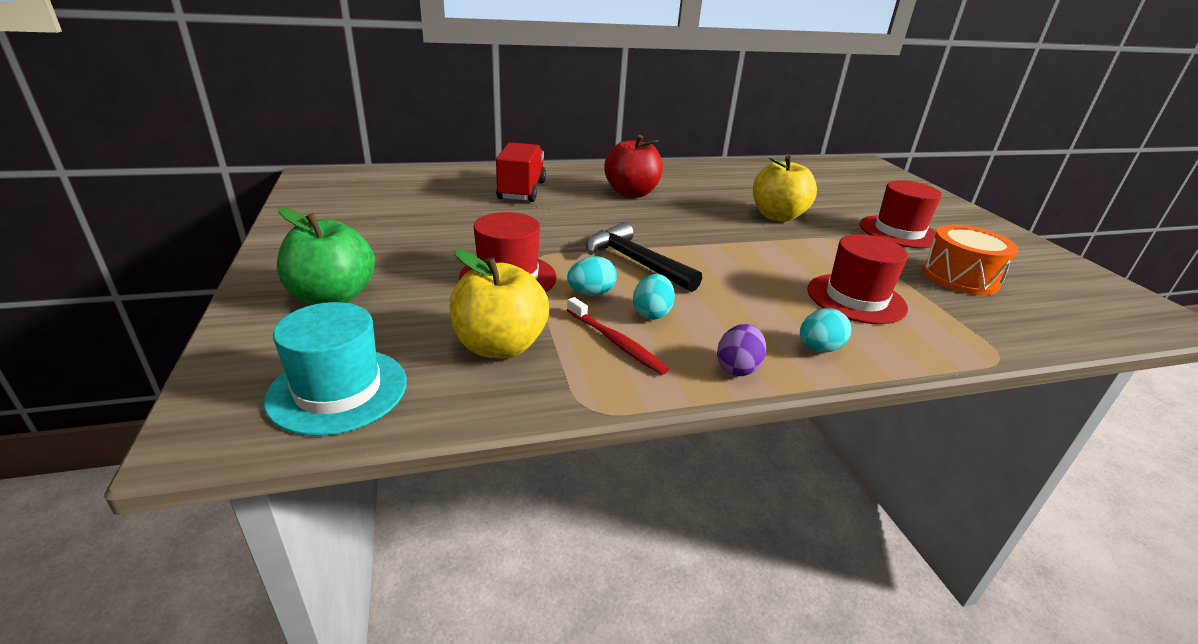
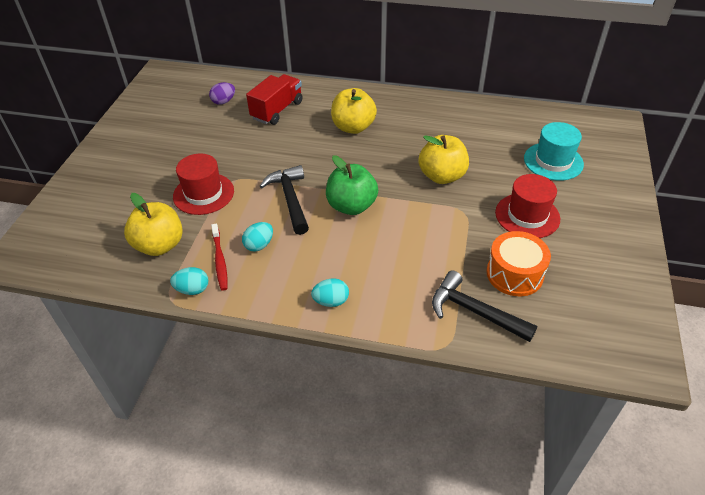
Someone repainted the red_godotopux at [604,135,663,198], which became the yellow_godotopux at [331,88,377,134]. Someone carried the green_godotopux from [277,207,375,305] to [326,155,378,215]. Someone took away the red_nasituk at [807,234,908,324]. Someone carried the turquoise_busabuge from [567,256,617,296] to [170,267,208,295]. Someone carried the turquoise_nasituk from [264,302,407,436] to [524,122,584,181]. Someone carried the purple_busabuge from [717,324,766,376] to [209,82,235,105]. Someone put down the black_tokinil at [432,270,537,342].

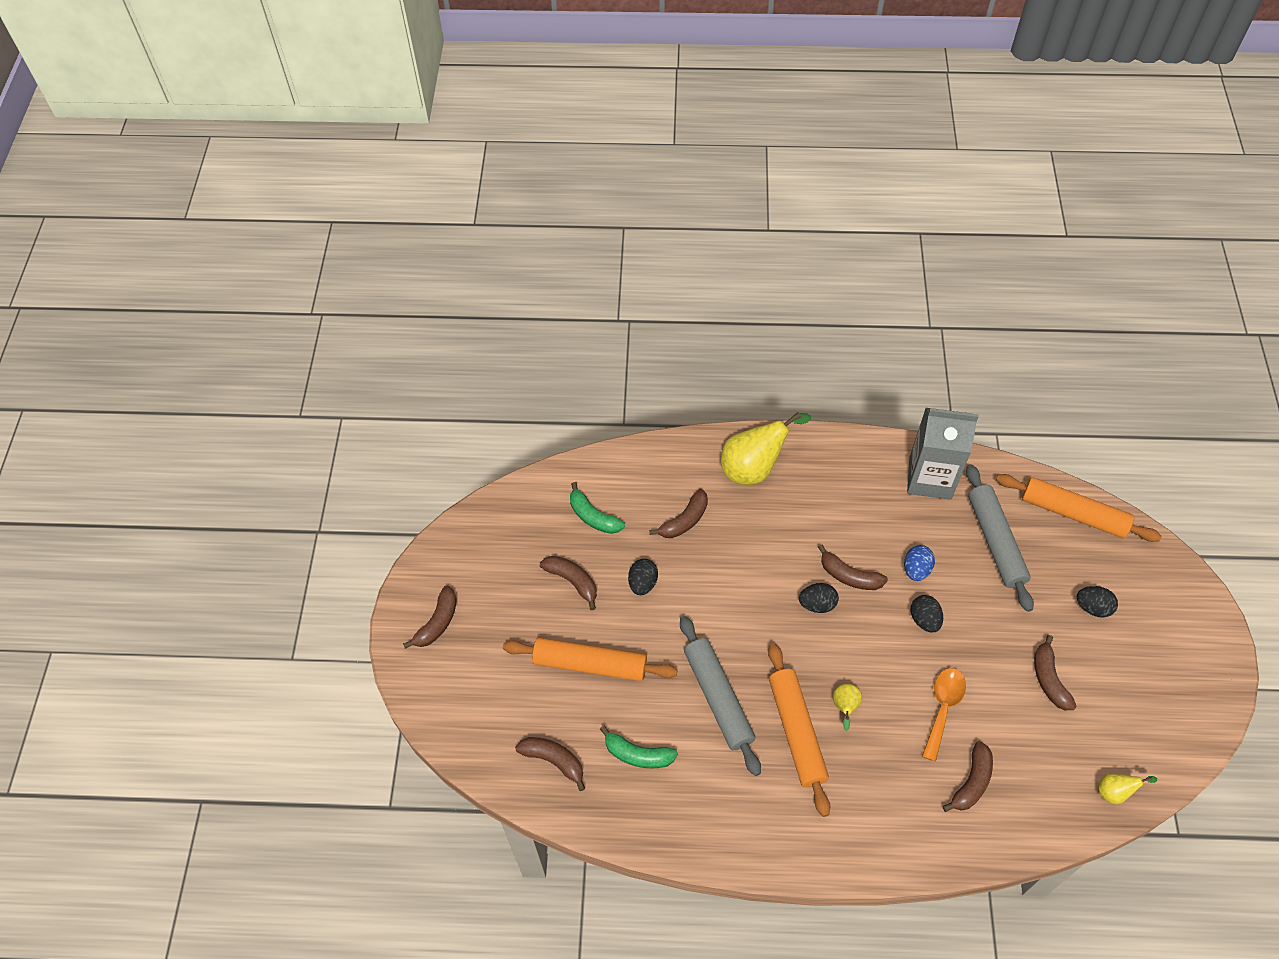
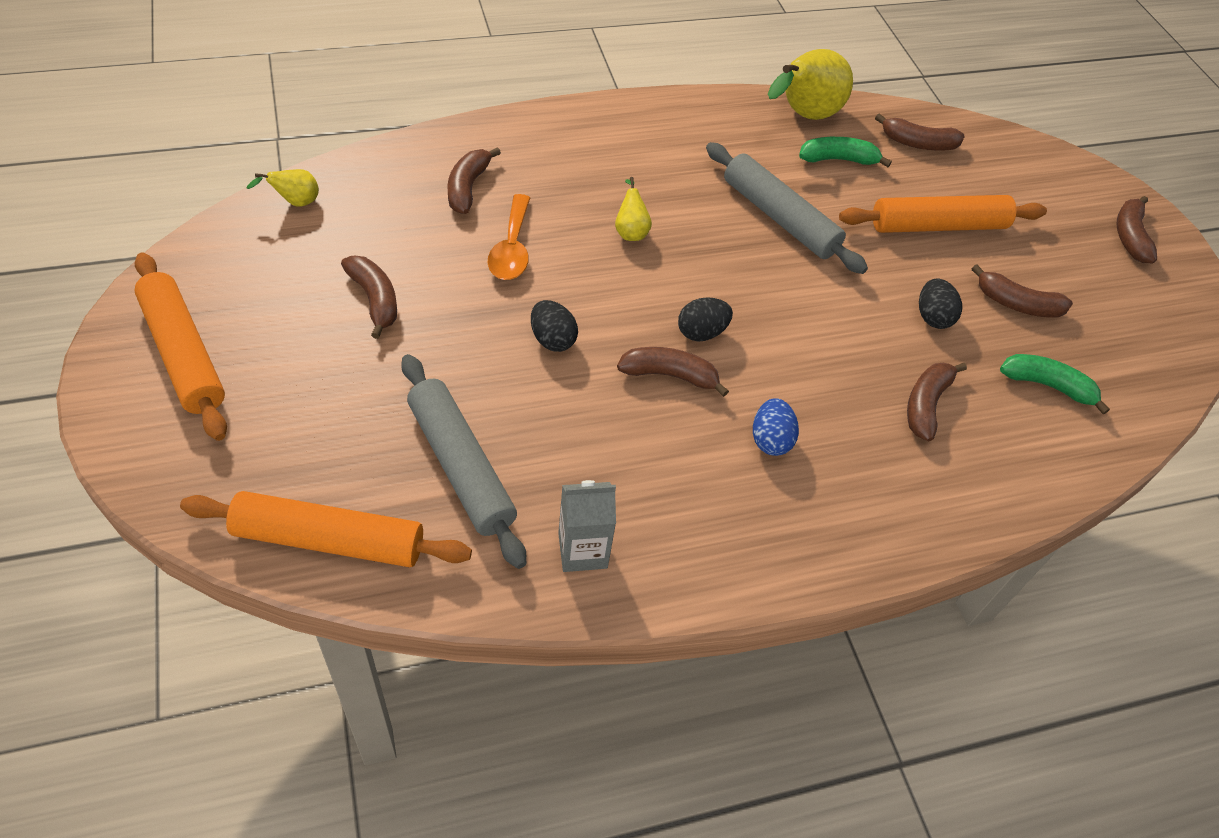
Someone scaled the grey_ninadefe at [907,408,979,500] by 0.58. Someone carried the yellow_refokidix from [721,412,811,485] to [768,49,853,120]. Someone carried the blue_busabuge from [904,545,935,581] to [753,398,799,456]. Someone took away the black_busabuge at [1077,586,1118,618]. Someone carried the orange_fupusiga from [768,643,830,817] to [134,252,227,441].

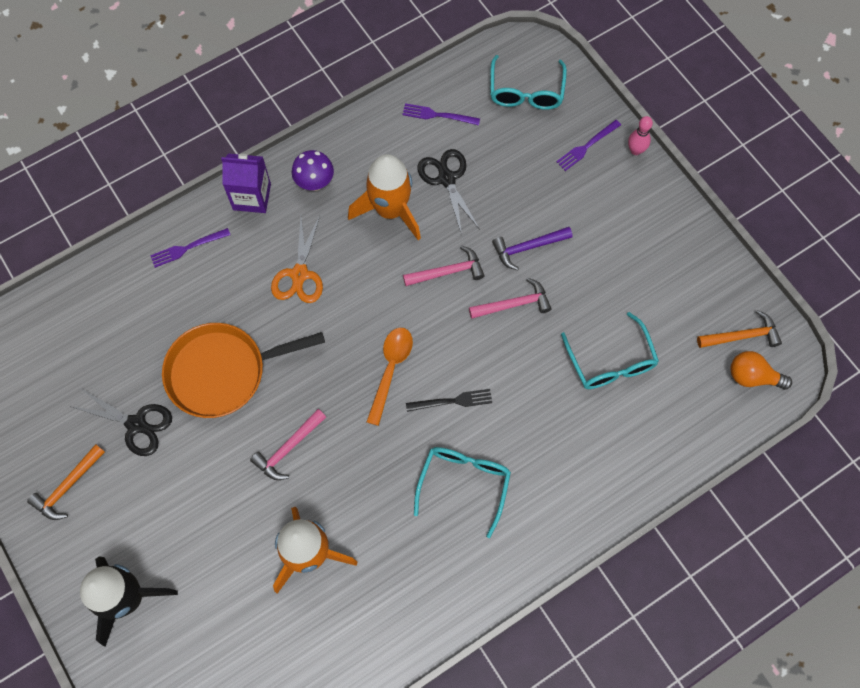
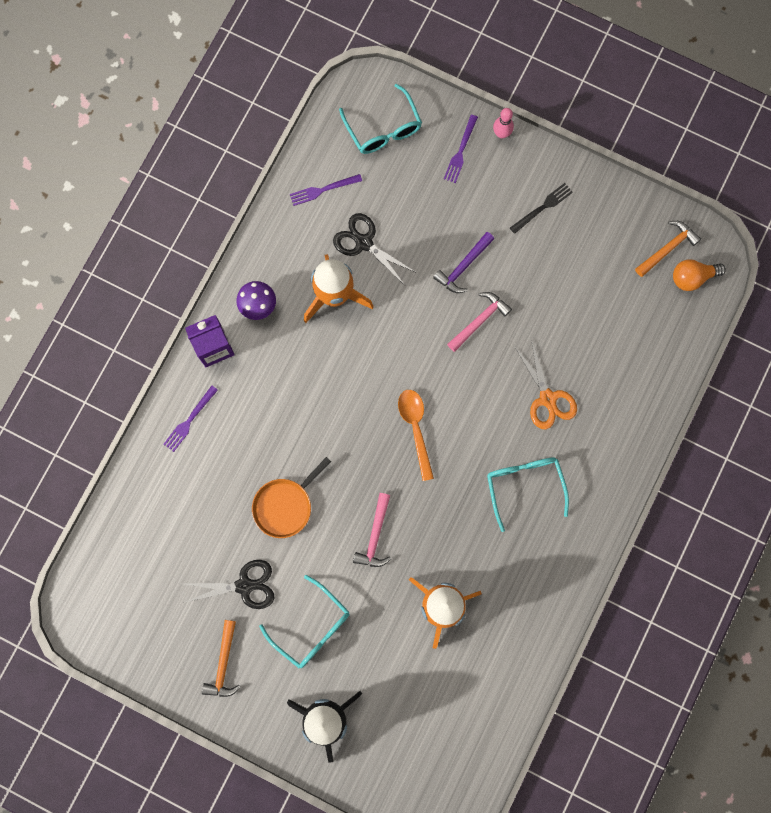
Someone carried the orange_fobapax from [271,216,323,303] to [515,339,577,429]. Someone took away the pink_tokinil at [403,245,485,286]. Someone carried the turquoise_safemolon from [561,312,659,389] to [259,575,350,668]. Someone scaled the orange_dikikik at [162,323,325,418] by 0.66. Someone carried the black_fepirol from [406,389,492,412] to [510,183,573,234].

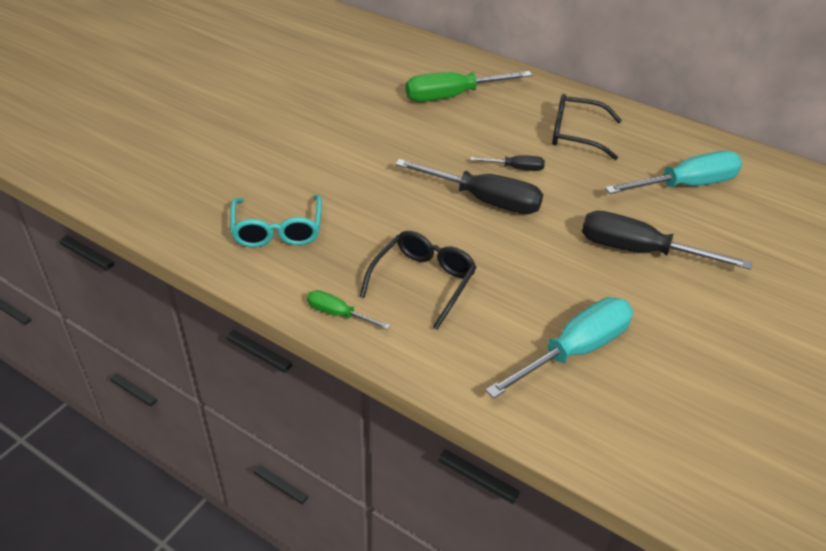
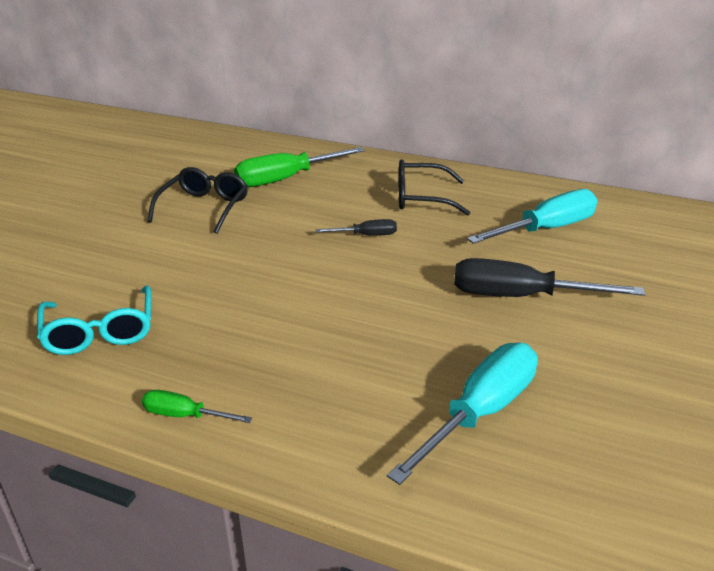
Someone took away the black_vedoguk at [395,159,543,214]. Someone carried the black_safemolon from [359,231,476,329] to [147,167,248,234].

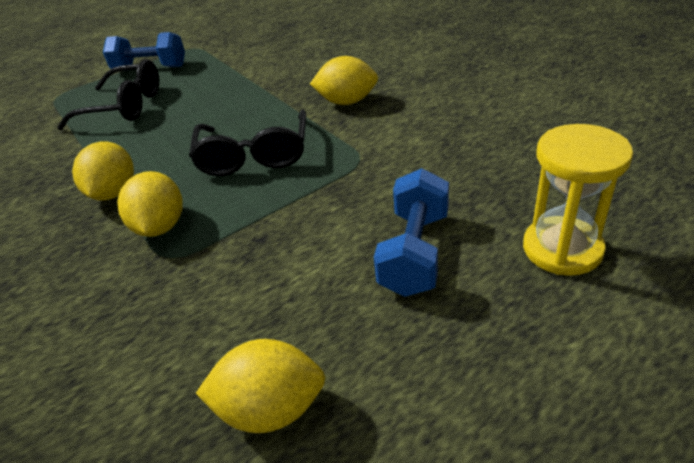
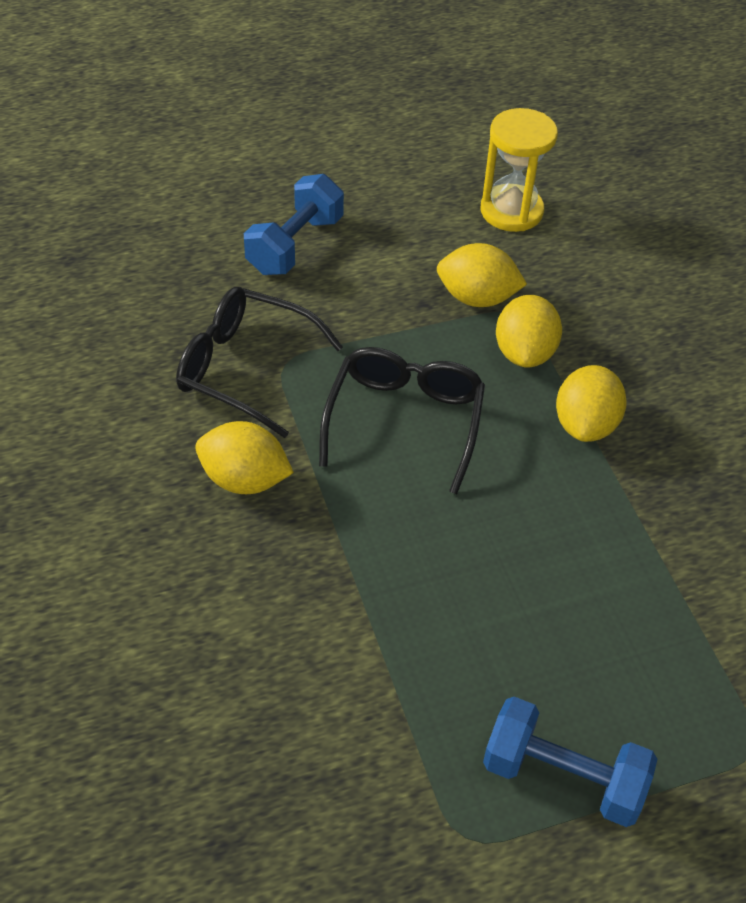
Someone carried the black_safemolon from [57,59,159,130] to [176,287,343,438]. Someone carried the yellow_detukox from [523,124,633,276] to [481,108,558,232]. Someone carried the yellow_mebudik from [196,339,325,433] to [437,243,527,307].

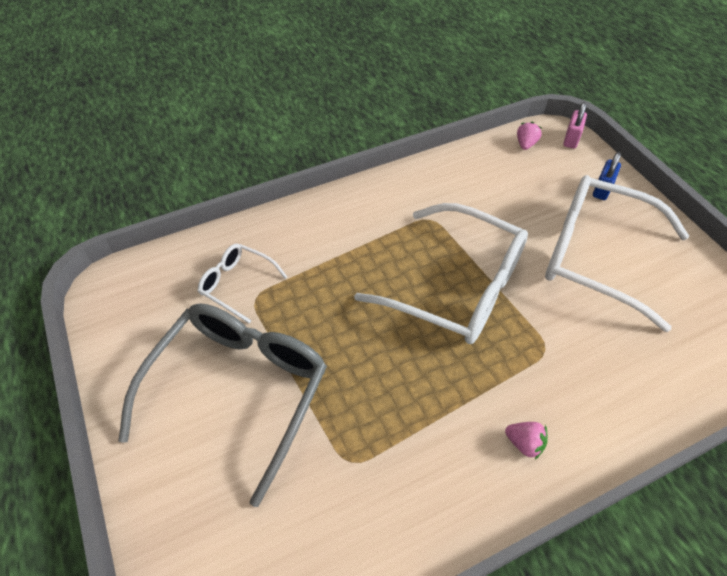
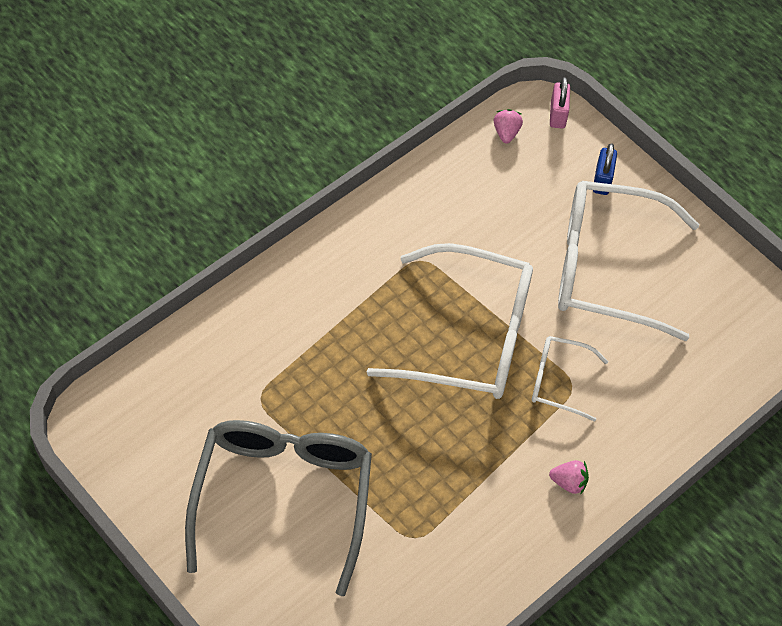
Someone carried the white_safemolon from [198,243,287,323] to [532,336,608,422].

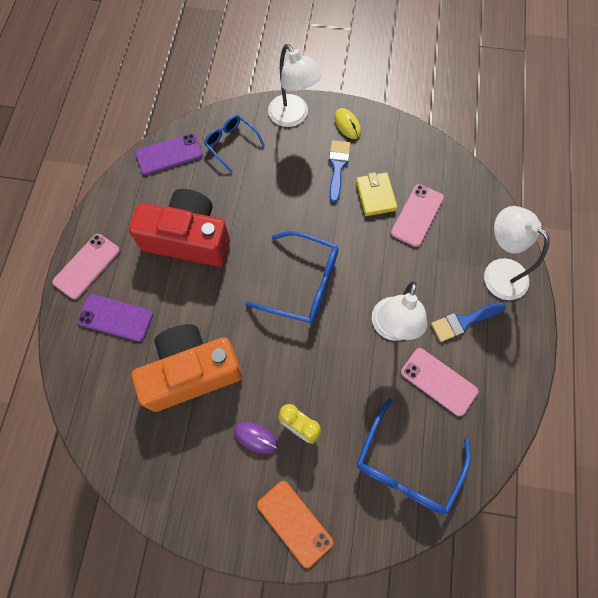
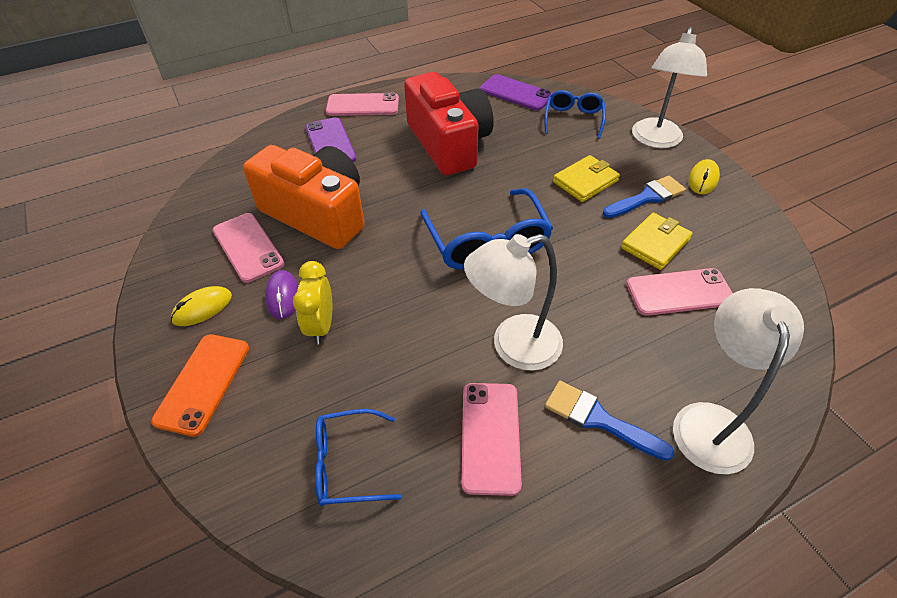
Someone scaled the blue_safemolon at [357,399,471,515] by 0.61. Someone put down the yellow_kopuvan at [553,155,620,202]. Someone put down the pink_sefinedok at [213,213,284,283]. Someone put down the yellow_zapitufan at [171,286,232,326].

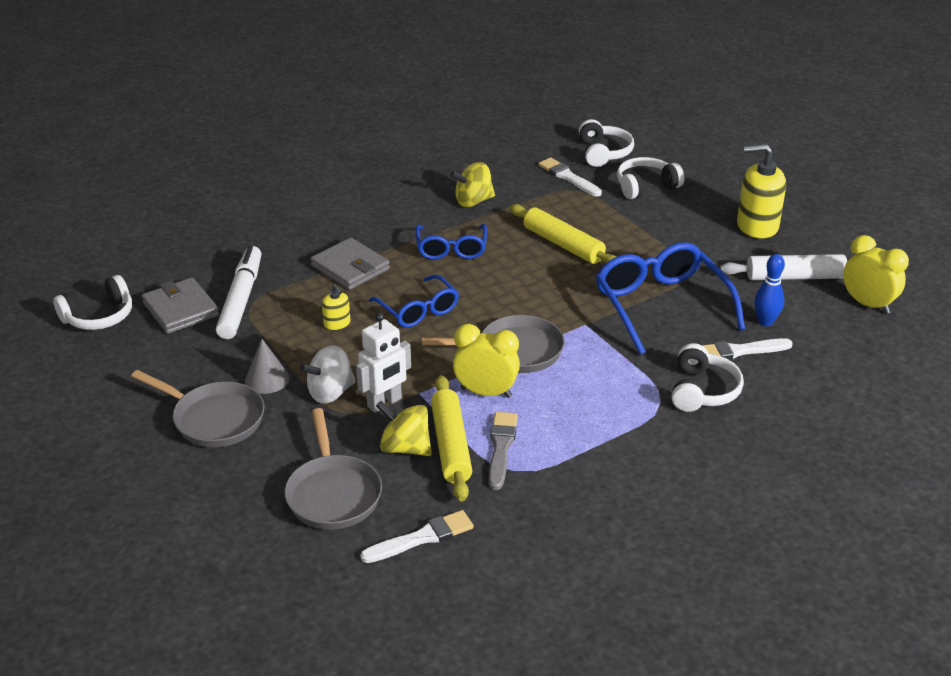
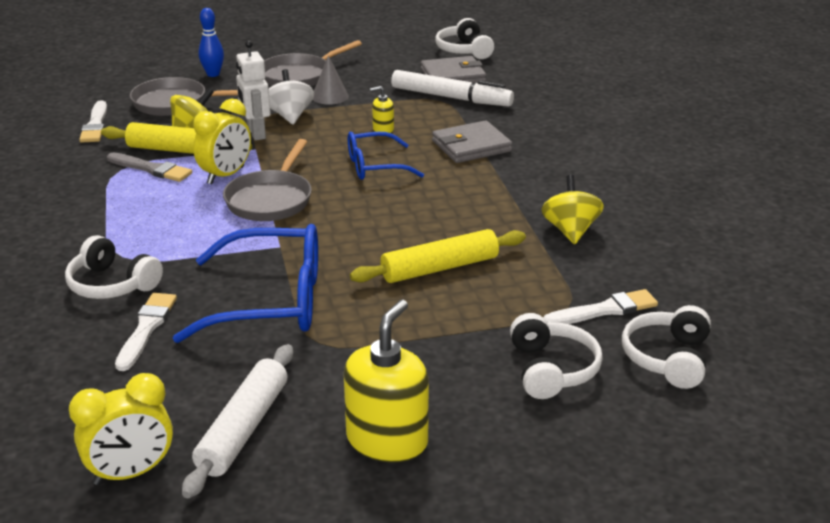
Someone rotated the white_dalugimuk at [579,119,634,167] by 90 degrees clockwise. Someone took away the blue_safemolon at [416,224,487,260]. Someone carried the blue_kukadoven from [754,254,785,326] to [199,8,224,77].

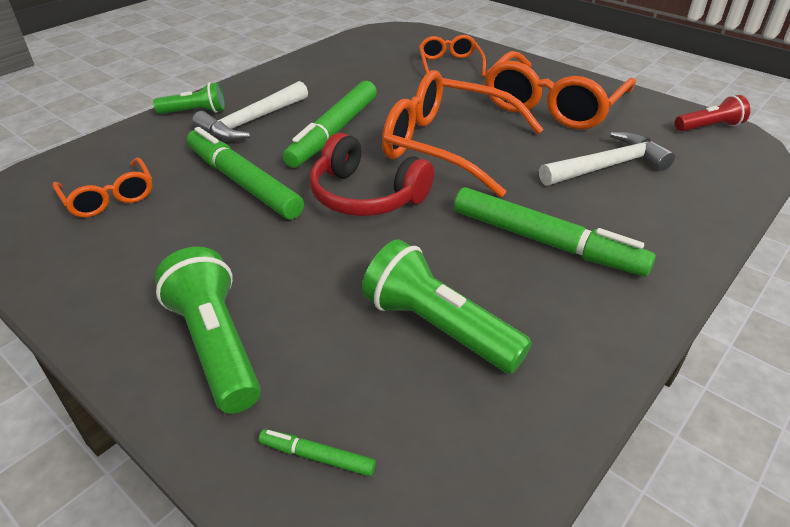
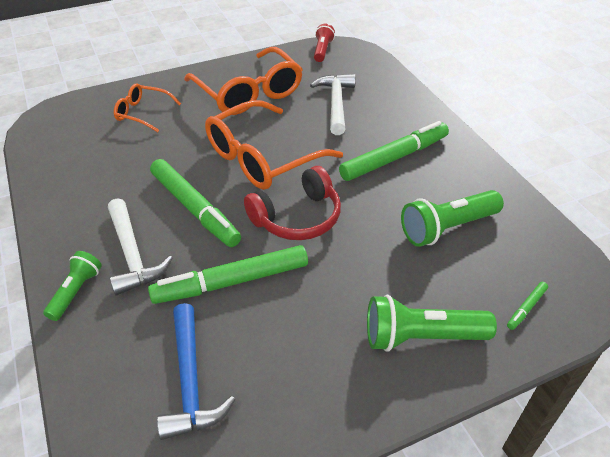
Someone swapped the orange_safemolon at [53,158,153,217] for the blue_tokinil at [157,303,235,440].

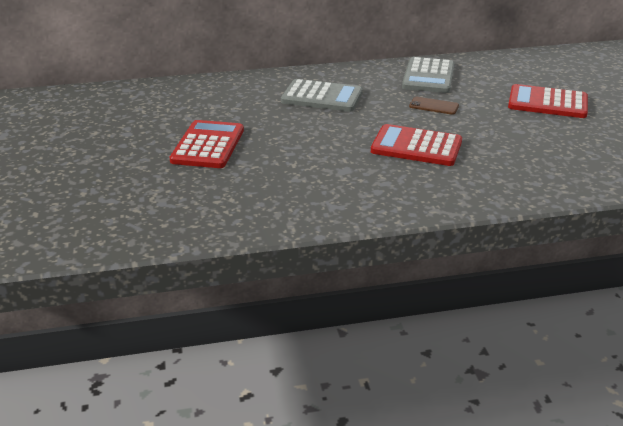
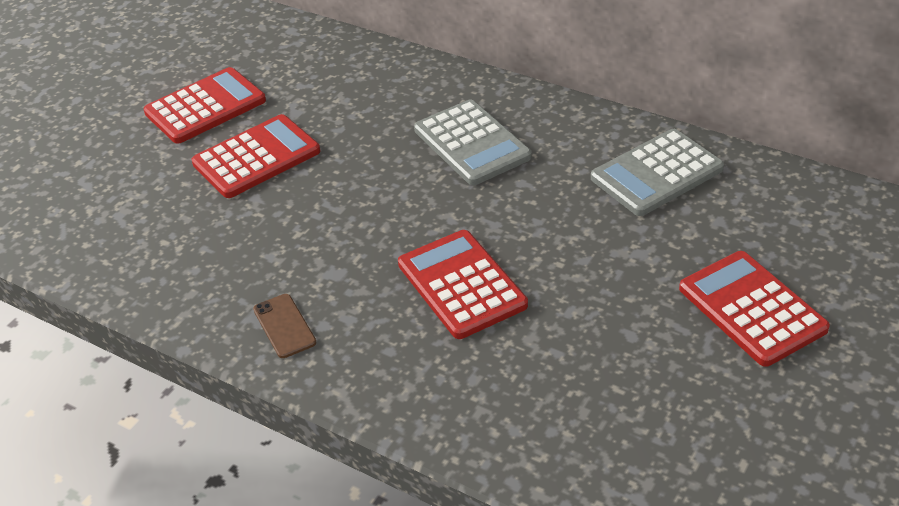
Someone carried the brown_sefinedok from [409,97,459,115] to [253,294,316,358]. Someone put down the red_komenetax at [144,67,266,144].

